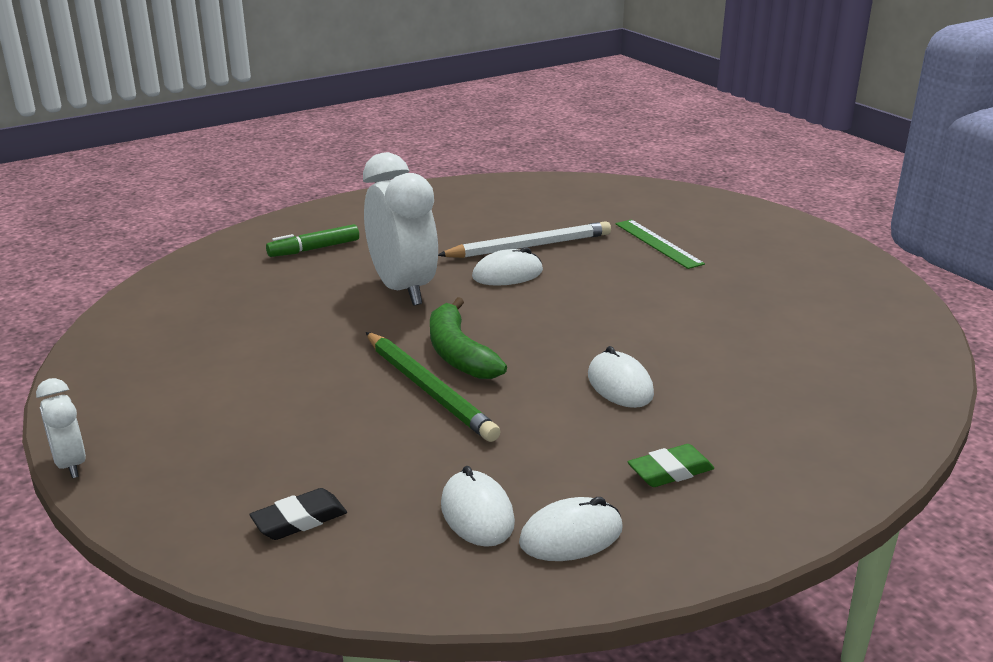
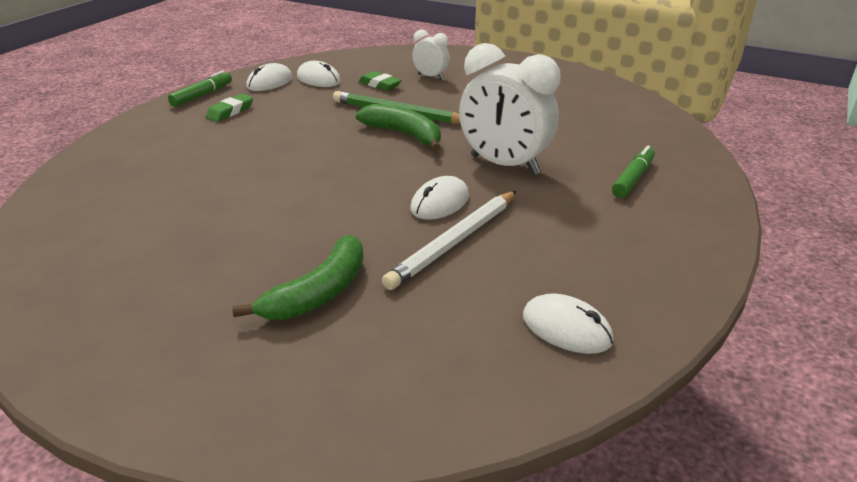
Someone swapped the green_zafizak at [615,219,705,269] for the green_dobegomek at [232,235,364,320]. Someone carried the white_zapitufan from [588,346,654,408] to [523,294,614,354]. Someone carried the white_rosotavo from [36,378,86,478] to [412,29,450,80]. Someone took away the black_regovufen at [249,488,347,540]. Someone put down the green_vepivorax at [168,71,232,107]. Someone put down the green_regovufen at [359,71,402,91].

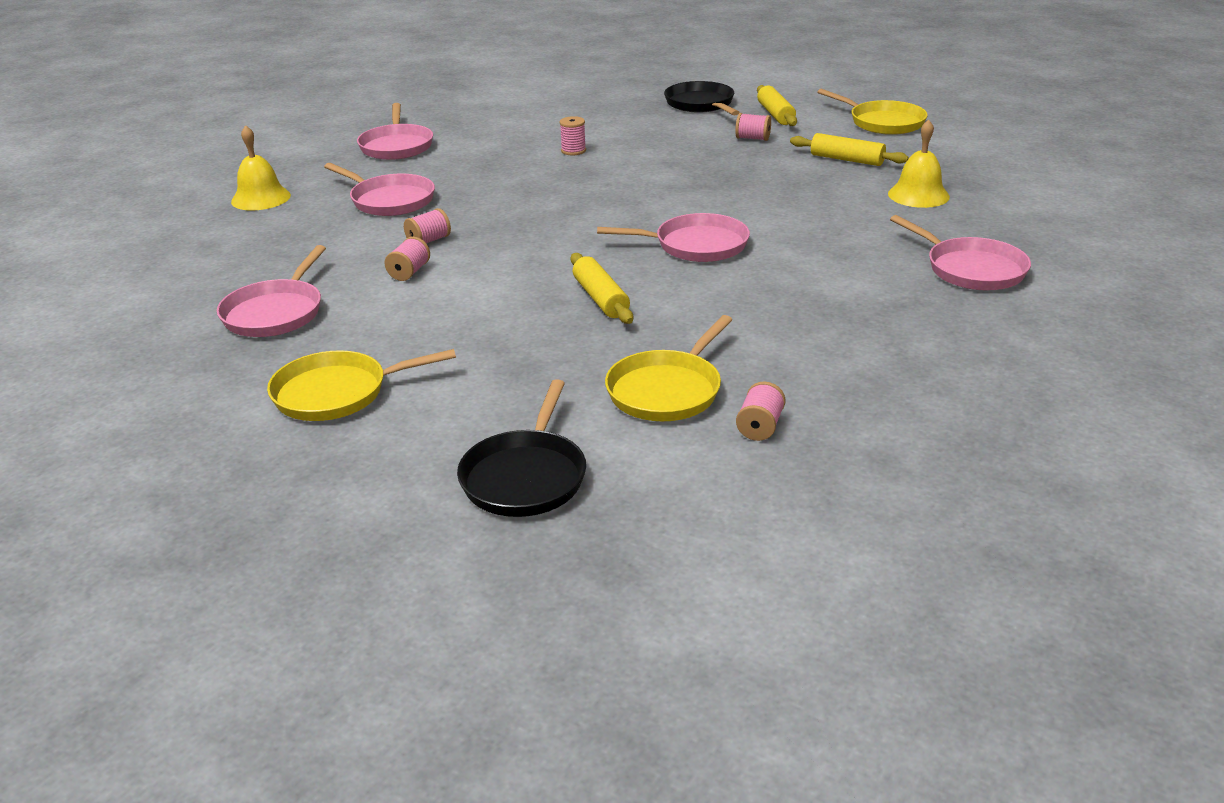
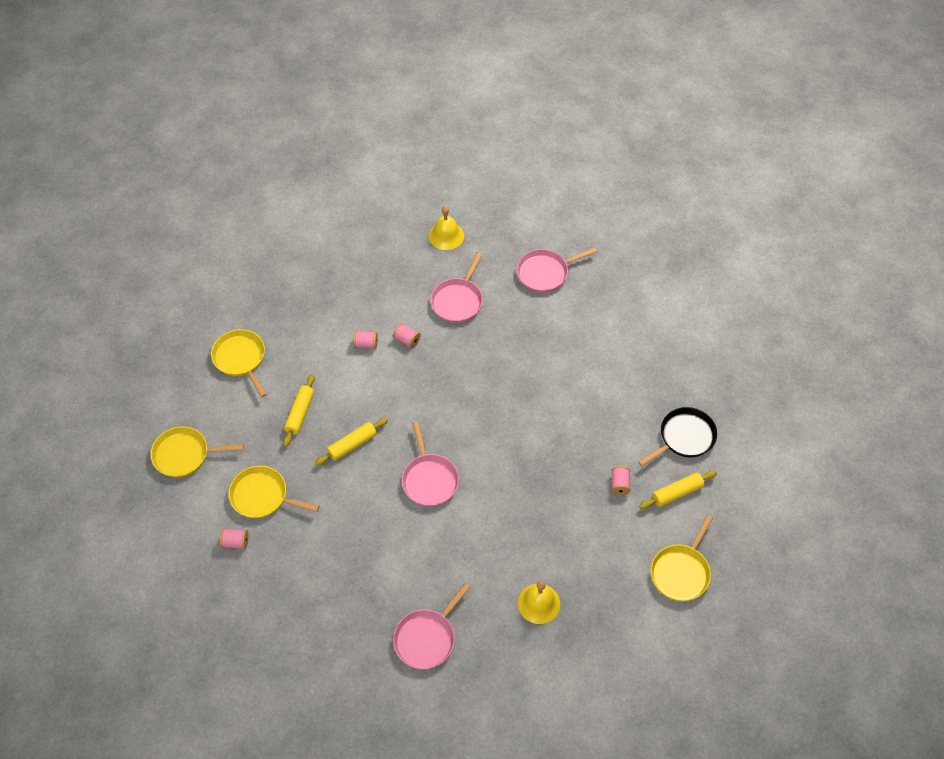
Someone took away the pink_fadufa at [560,116,586,155]. Someone carried the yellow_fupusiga from [790,133,909,166] to [283,374,315,447]. Someone took away the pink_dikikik at [217,245,326,337]. Someone repainted the black_dikikik at [457,379,586,517], which became the yellow_dikikik at [150,426,244,477].

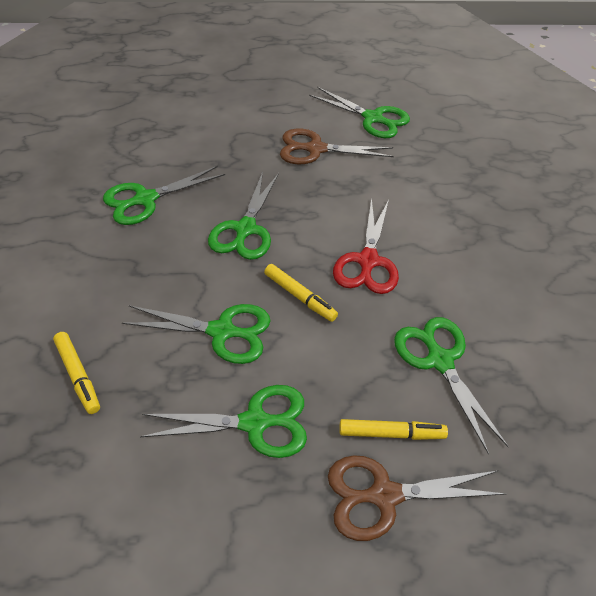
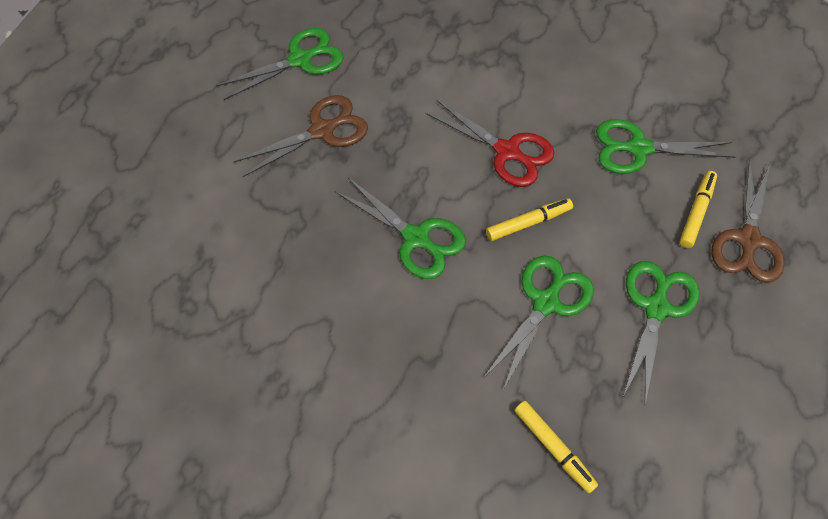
Someone rotated the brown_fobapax at [280,128,394,164] by 150 degrees counterclockwise. Someone took away the green_fobapax at [103,166,225,225]. Someone rotated the yellow_vepivorax at [53,332,100,414] by 60 degrees clockwise.

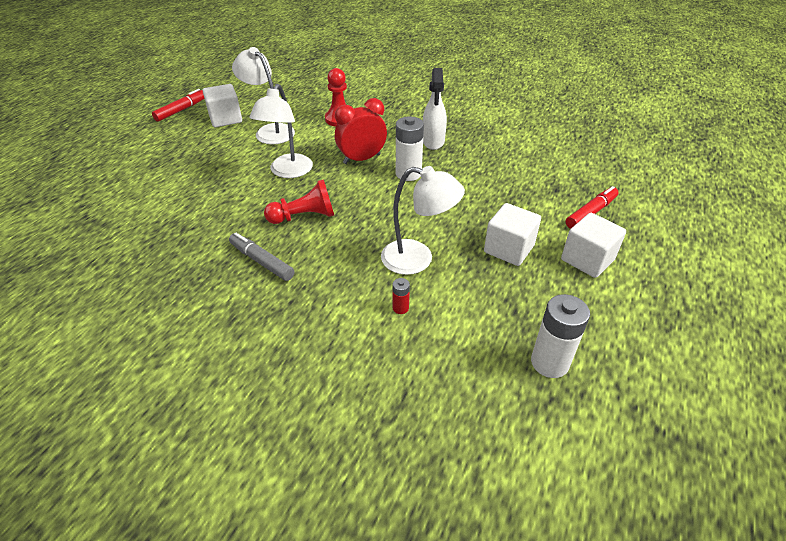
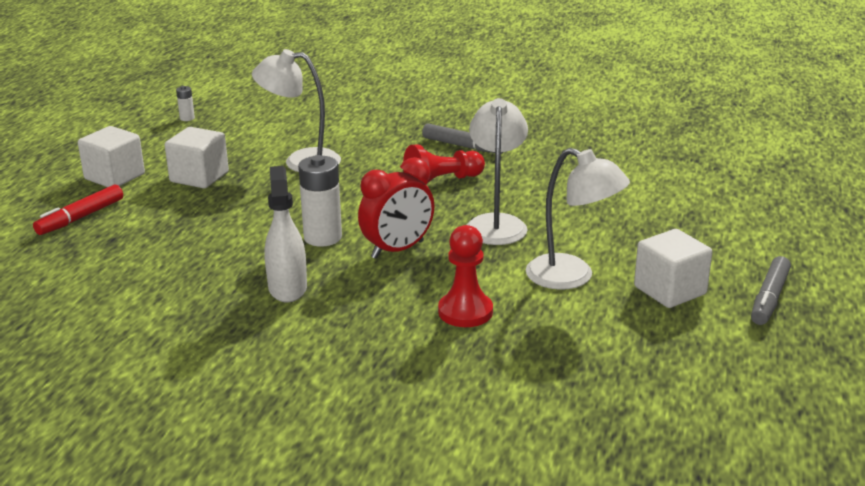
Someone repainted the red_vepivorax at [152,89,204,122], which became the grey_vepivorax at [751,256,791,325]. Someone took away the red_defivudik at [393,278,410,314]. Someone scaled the white_defivudik at [531,294,590,378] by 0.48.

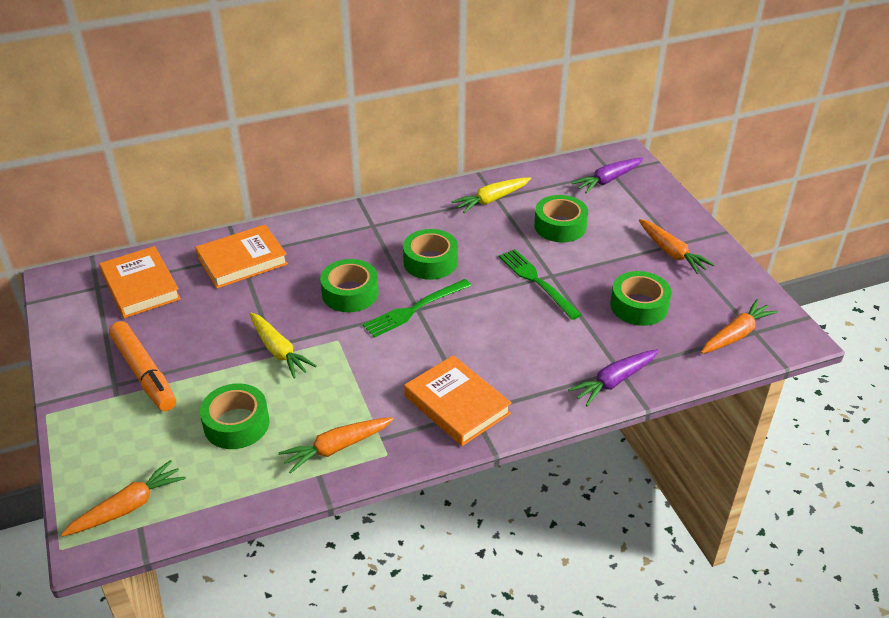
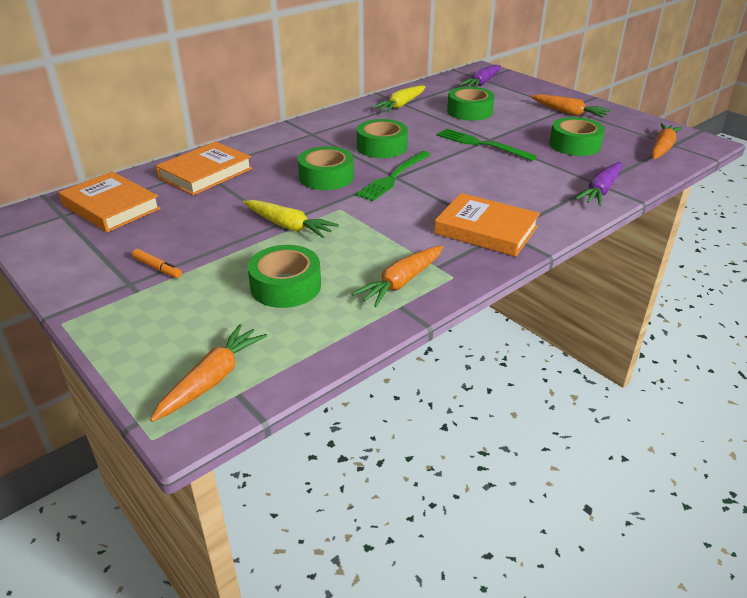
Someone scaled the orange_vepivorax at [109,321,176,411] by 0.45.

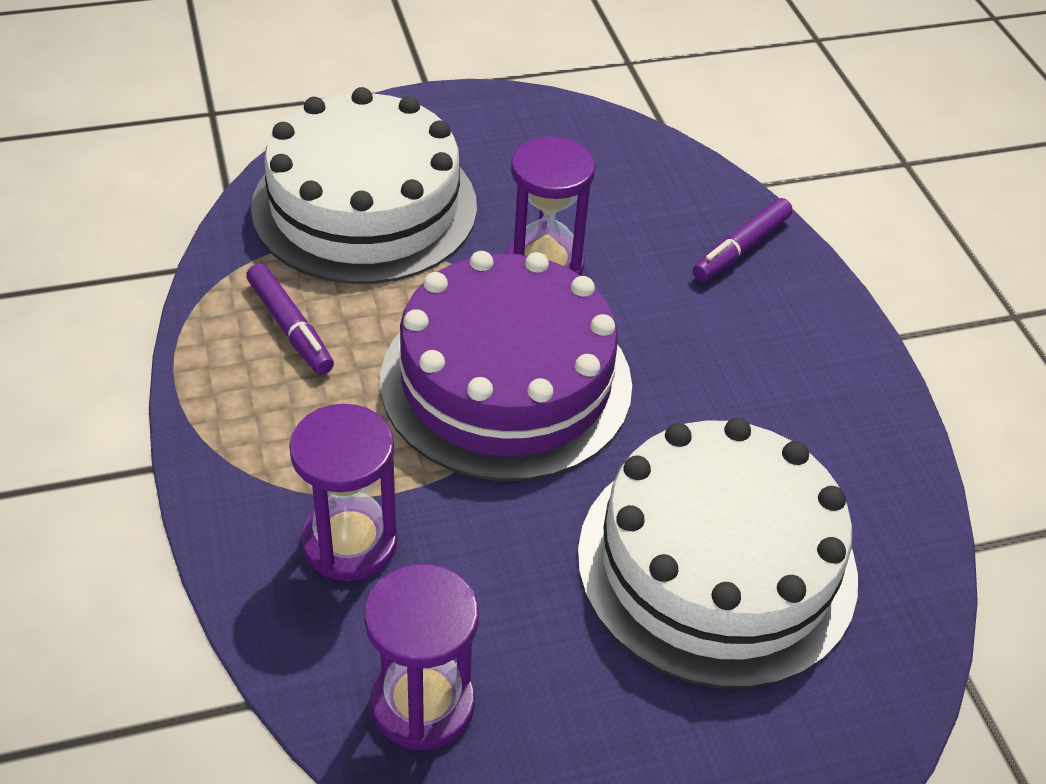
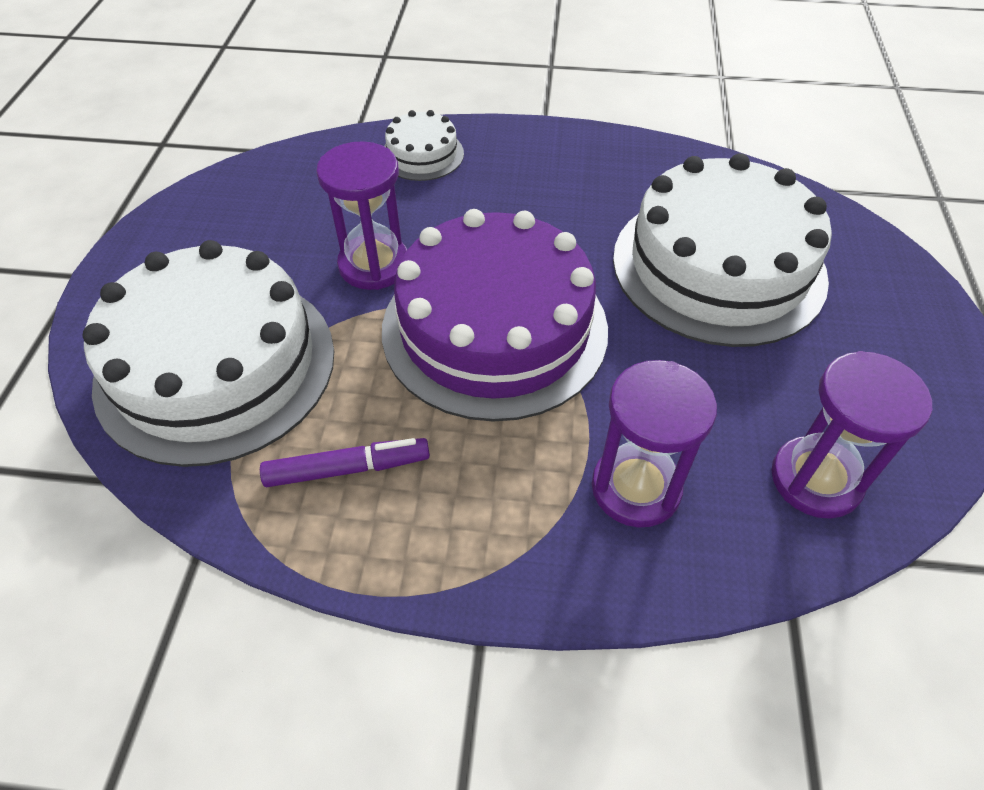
Someone swapped the purple_vepivorax at [693,198,793,281] for the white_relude at [384,110,464,181].

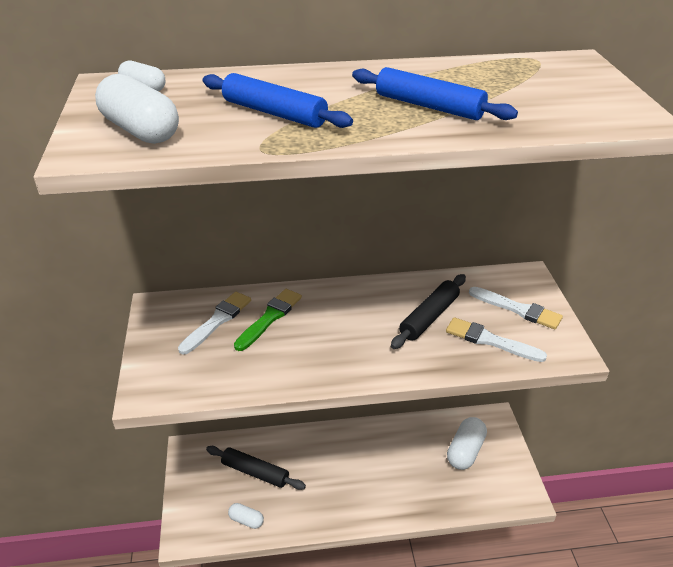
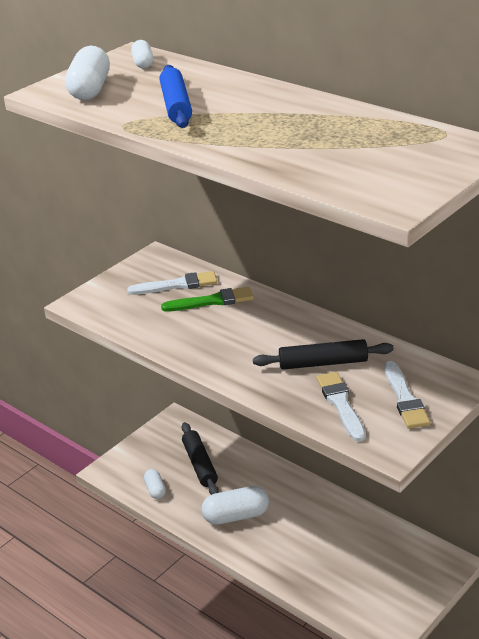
Someone took away the blue_fupusiga at [352,67,518,120]. Someone carried the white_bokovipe from [447,417,487,470] to [201,486,269,525].

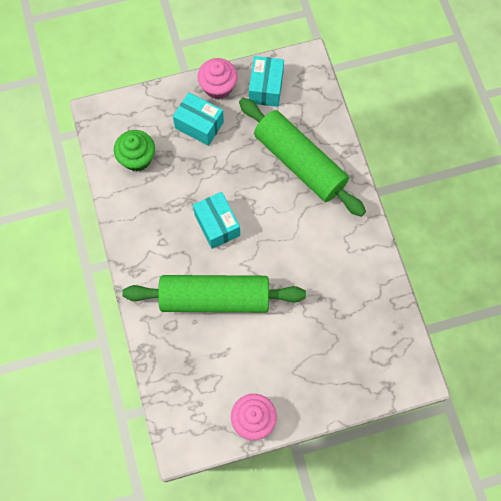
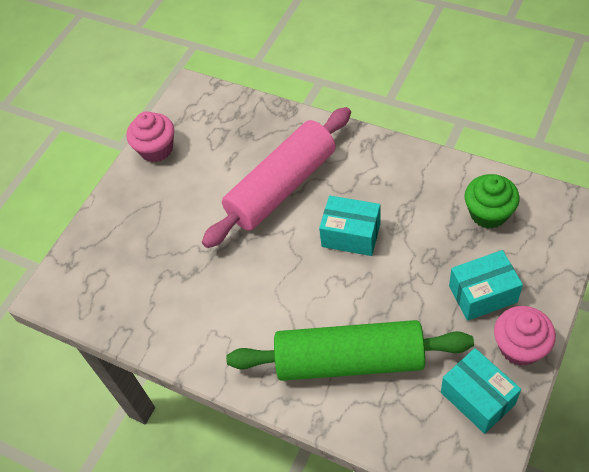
Someone repainted the green_fupusiga at [122,275,306,313], which became the pink_fupusiga at [202,107,351,248].

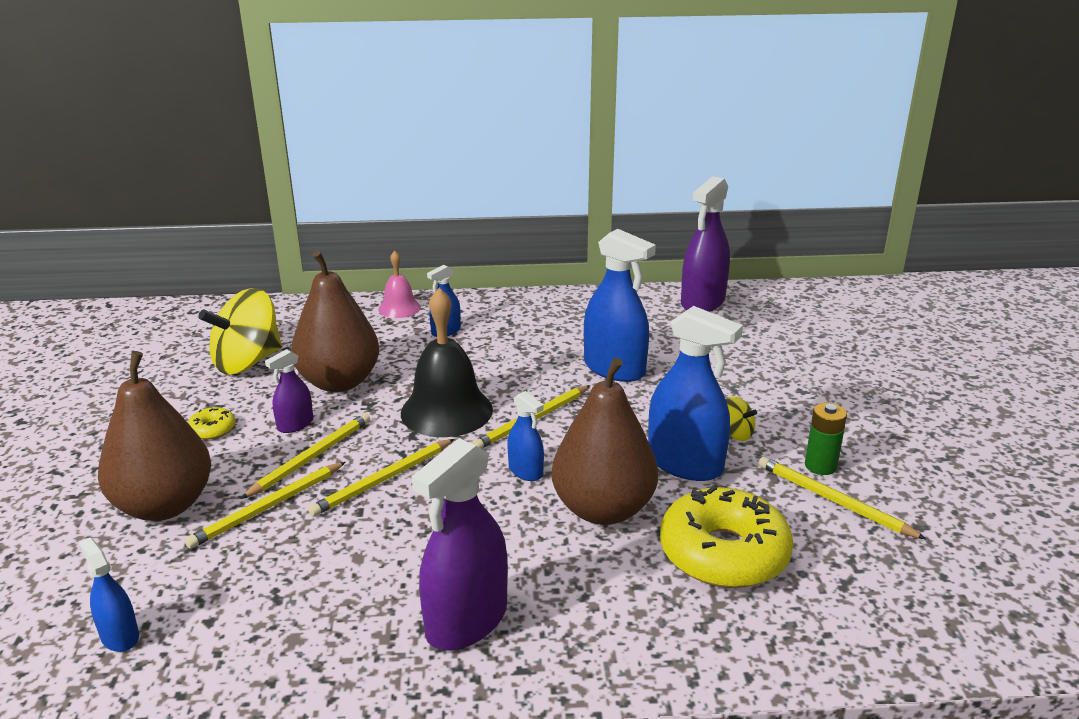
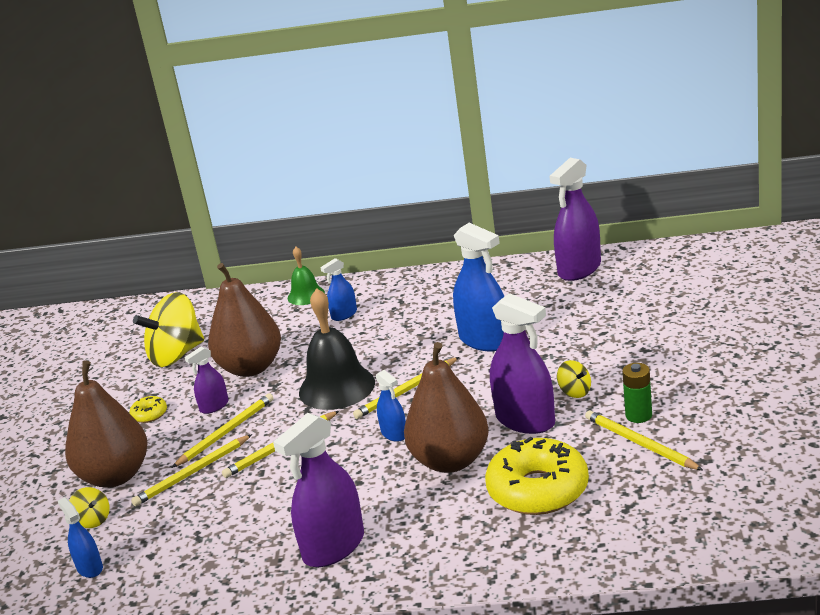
Someone repainted the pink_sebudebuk at [378,251,421,318], which became the green_sebudebuk at [288,247,325,305]. Someone repainted the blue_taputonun at [648,306,743,481], which became the purple_taputonun at [490,293,555,434]. Someone put down the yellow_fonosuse at [69,487,110,528].

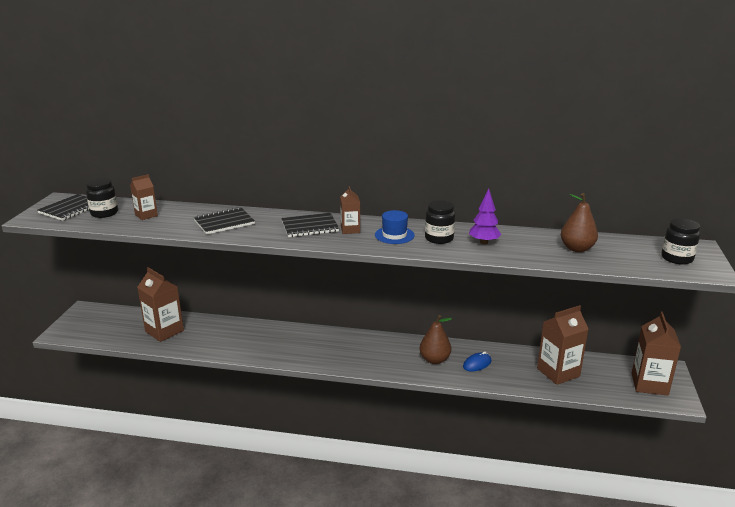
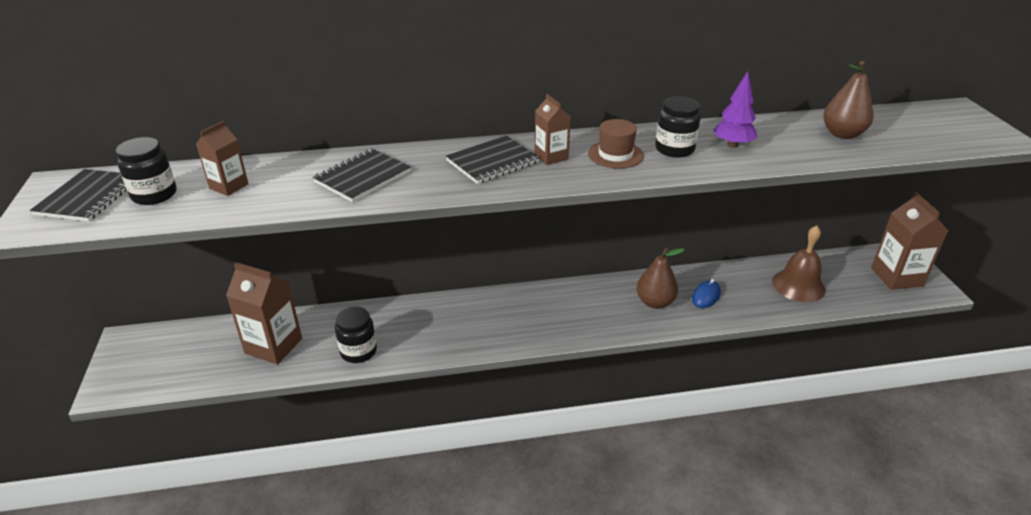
Someone repainted the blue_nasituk at [375,210,415,244], which became the brown_nasituk at [588,119,644,169]. Someone carried the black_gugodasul from [661,218,700,265] to [335,307,377,363]. Someone swapped the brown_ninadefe at [537,305,588,385] for the brown_sebudebuk at [772,225,826,302].

